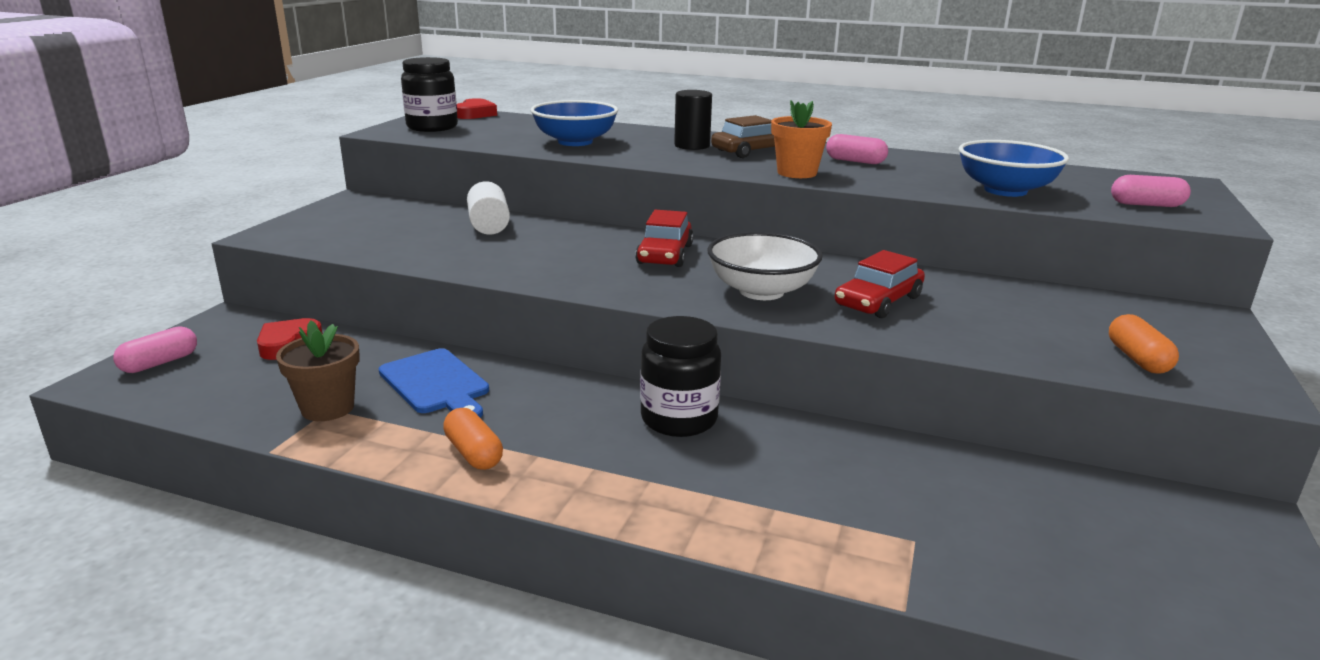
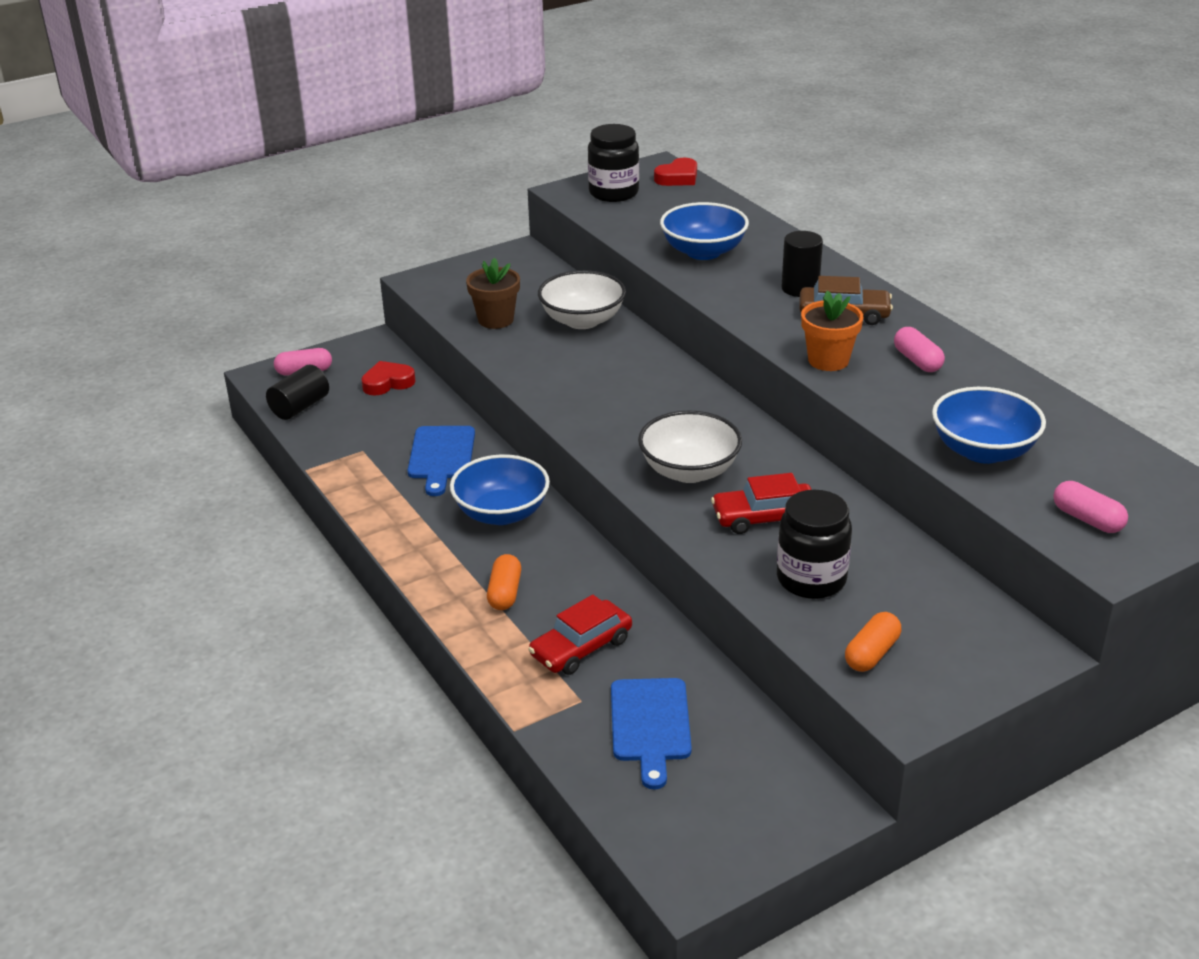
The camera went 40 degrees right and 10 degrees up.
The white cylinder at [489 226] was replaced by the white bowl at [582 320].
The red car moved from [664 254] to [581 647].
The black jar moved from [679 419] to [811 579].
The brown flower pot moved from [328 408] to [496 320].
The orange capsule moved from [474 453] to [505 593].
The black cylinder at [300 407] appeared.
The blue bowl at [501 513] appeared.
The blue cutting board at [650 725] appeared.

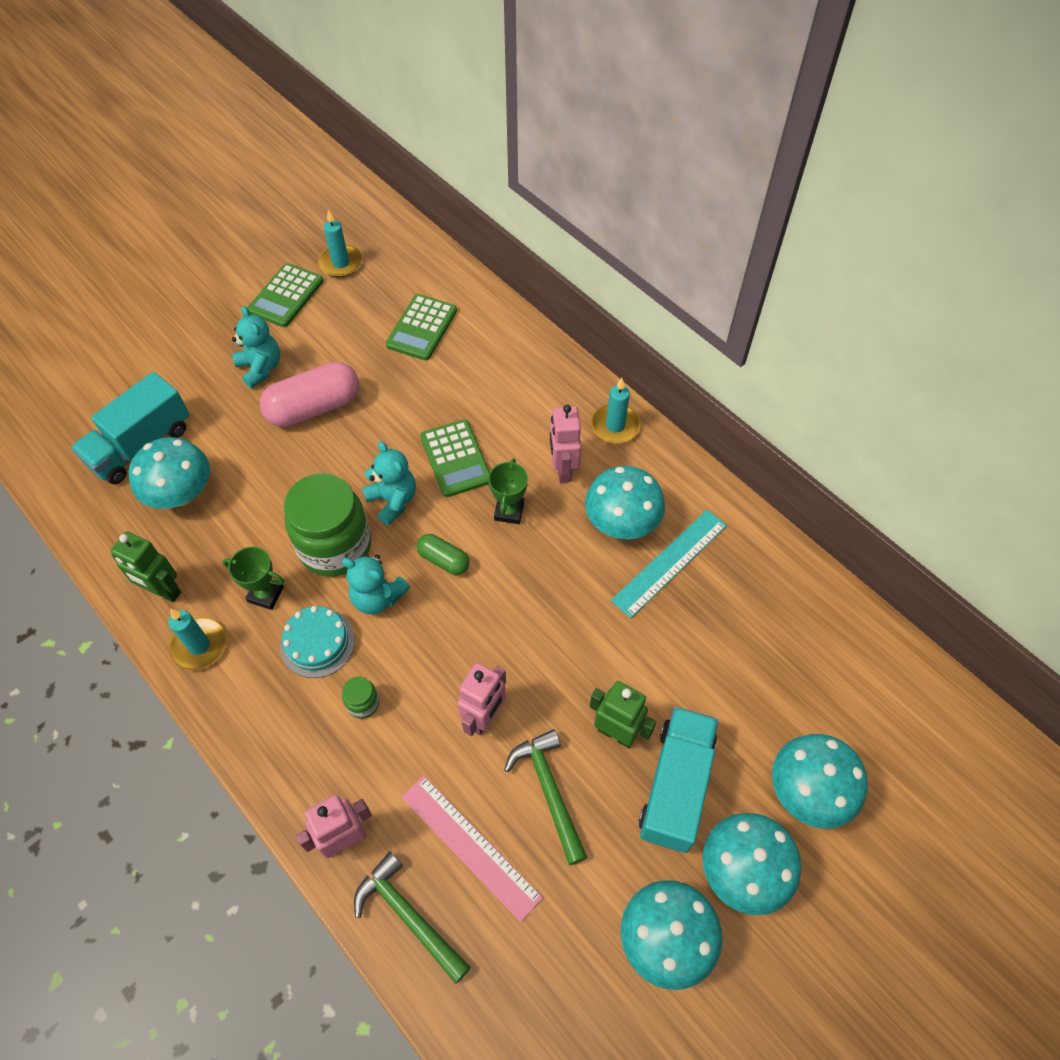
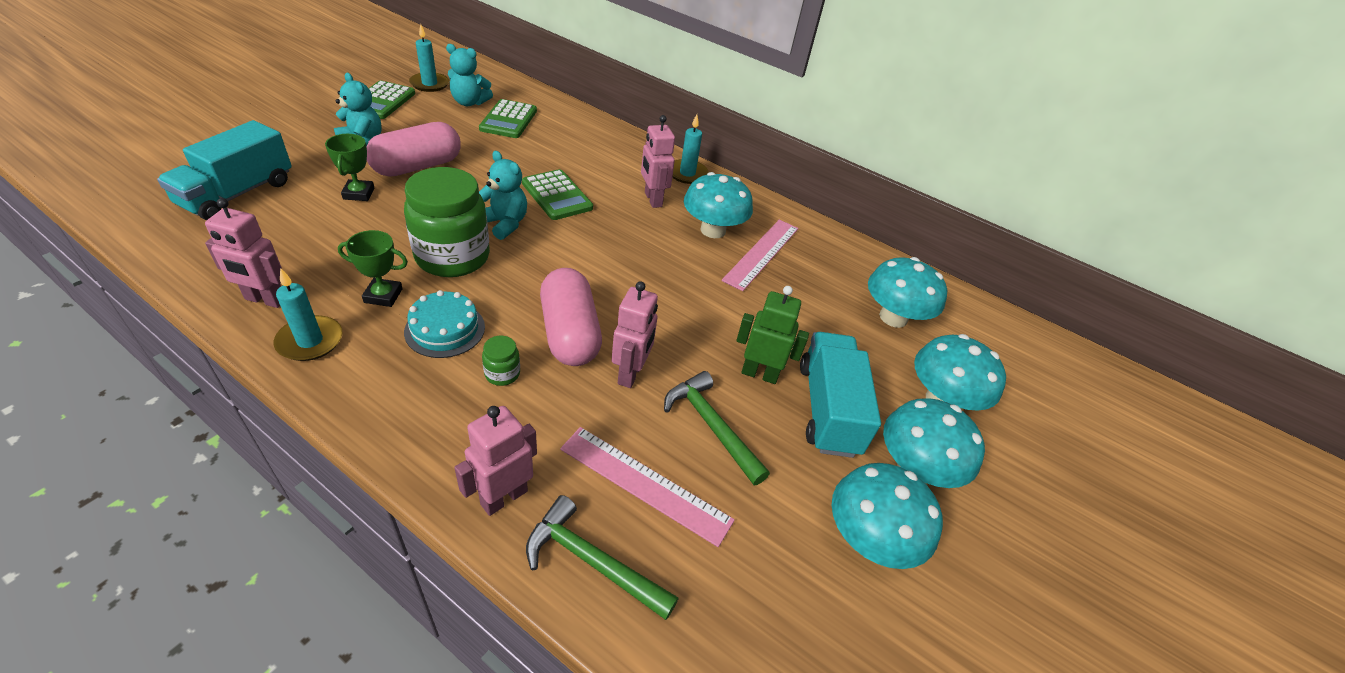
The camera went 20 degrees left and 15 degrees down.
The turquoise mushroom moved from [181 493] to [893 317].
The green trophy moved from [509 511] to [358 193].
The turquoise ruler at [669 562] became the pink ruler at [761 253].
The green robot at [163 591] became the pink robot at [265 300].
The green capsule at [443 560] disappeared.
The turquoise teddy bear moved from [377 597] to [469 102].
The pink capsule at [569 333] appeared.

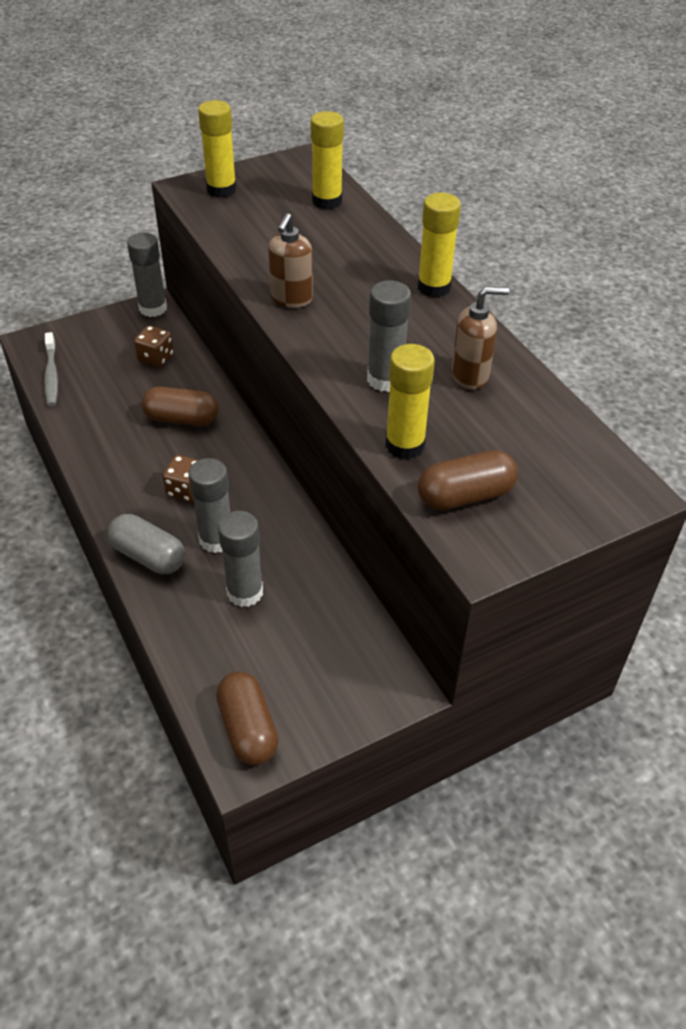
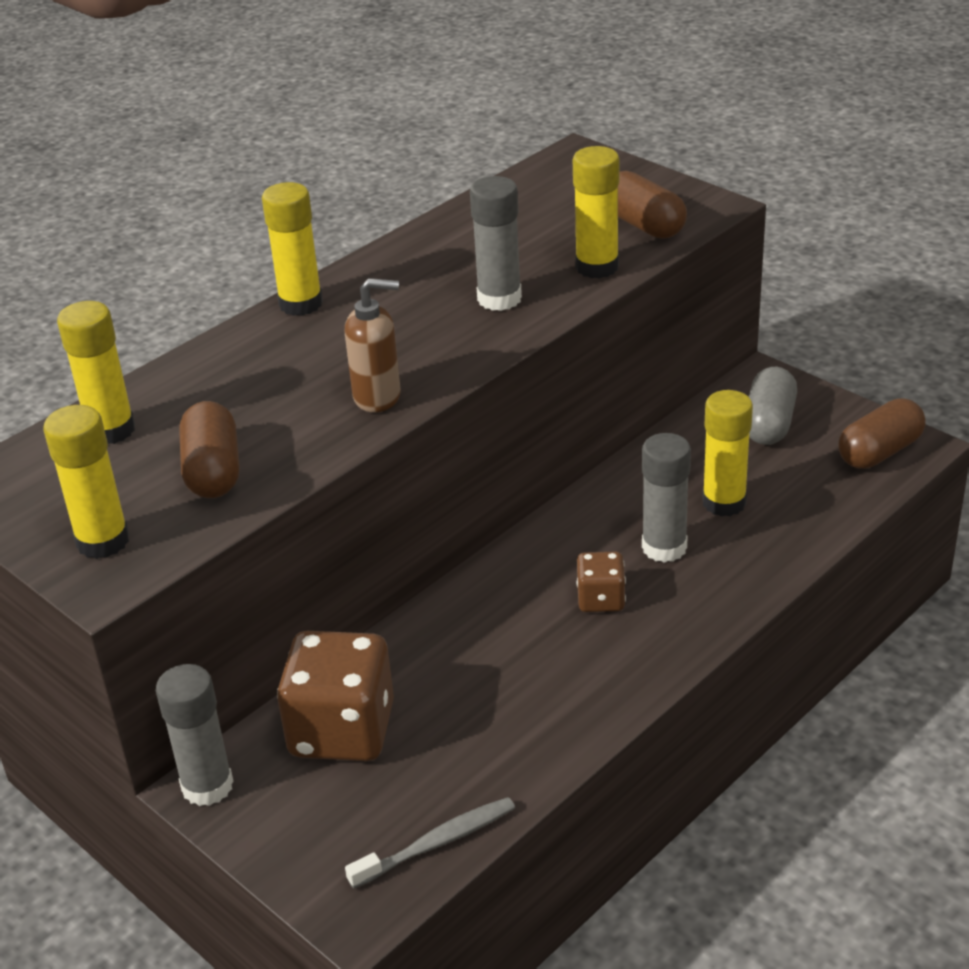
The camera went 105 degrees left and 10 degrees down.
The brown soap dispenser at [470 376] disappeared.
The brown dice at [156 358] changed to 1.94 times the size.
The brown capsule moved from [181 419] to [213 471].
The grey glue stick at [245 592] became the yellow glue stick at [724 502].
The grey capsule moved from [148 556] to [769 423].

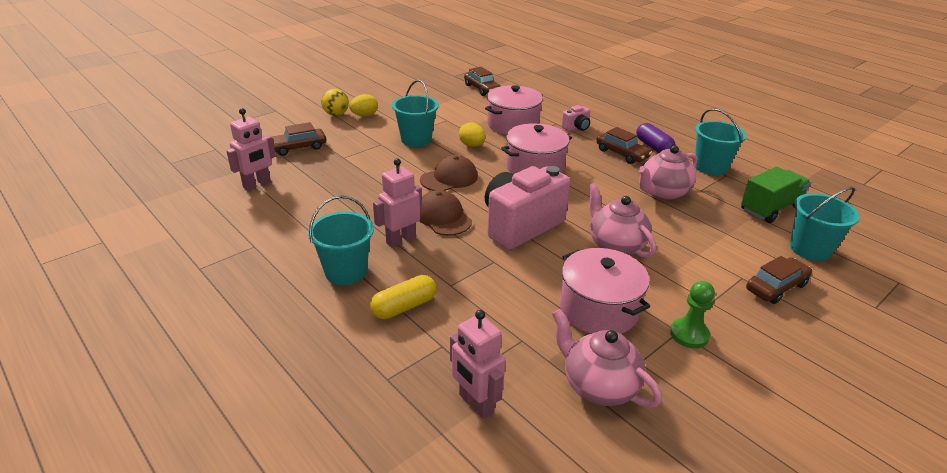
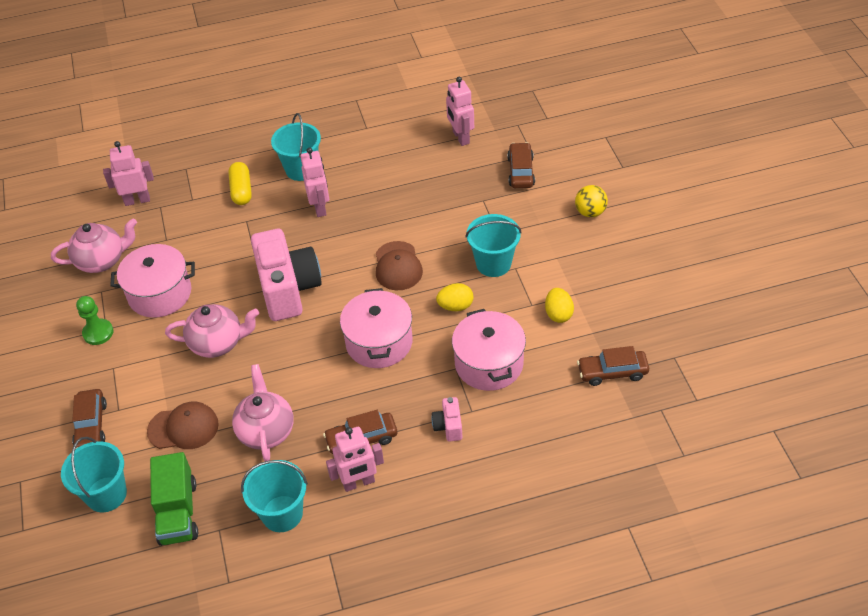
The camera went 120 degrees right and 15 degrees up.
The yellow egg moved from [364 115] to [558 314].
The purple capsule at [653 147] was replaced by the pink robot at [359 483].
The brown cap moved from [443 217] to [183 428].

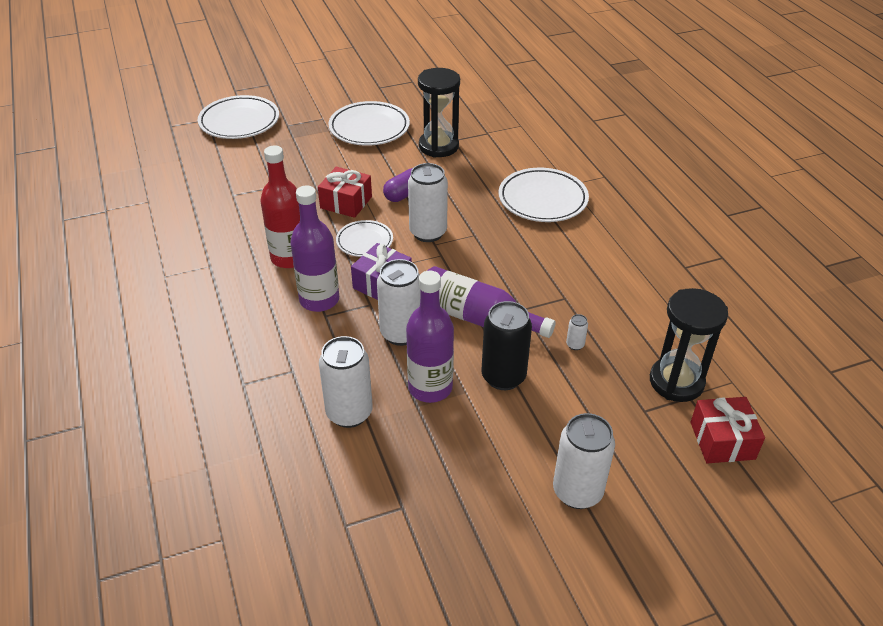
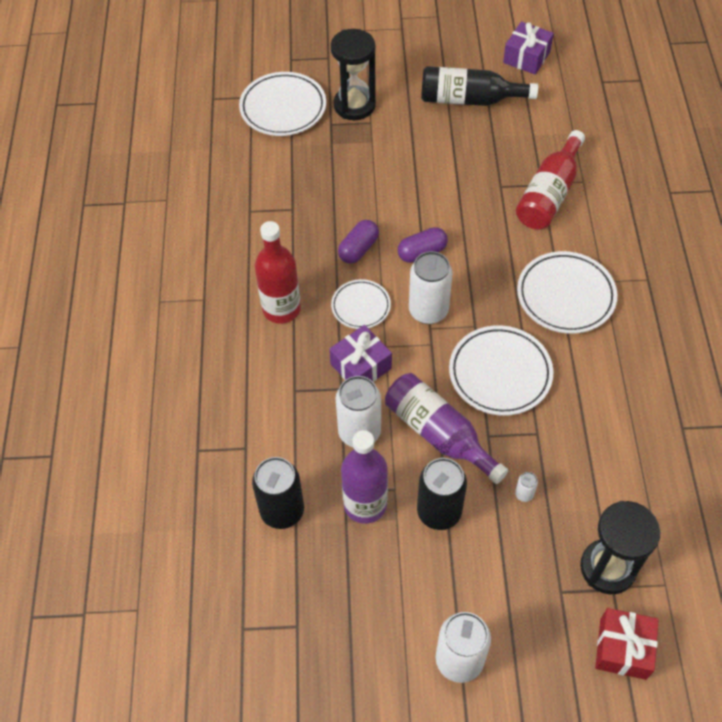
The camera went 20 degrees right and 15 degrees up.
The black hourglass moved from [438 146] to [354 105].
The white plate moved from [369 128] to [500 373].
The red gift at [346 202] was replaced by the purple capsule at [358 249].
The purple bottle at [319 300] disappeared.
The white can at [349 413] became the black can at [282 511].
The purple gift at [526 57] appeared.
The black bottle at [469 99] appeared.
The red bottle at [549 194] appeared.

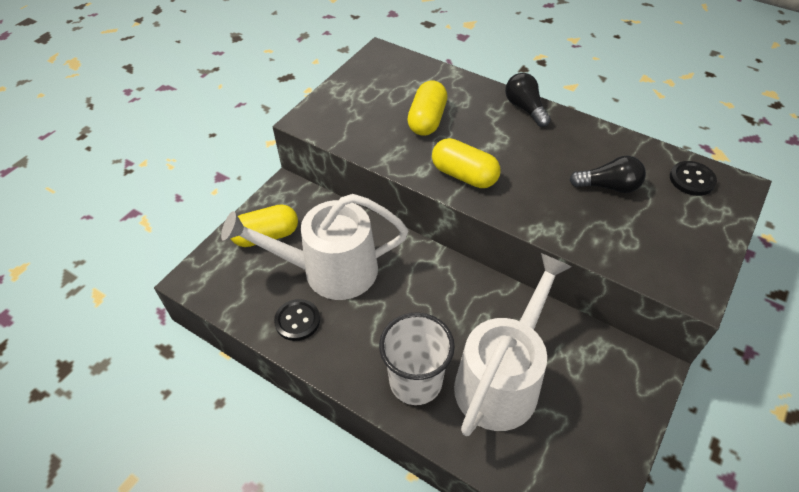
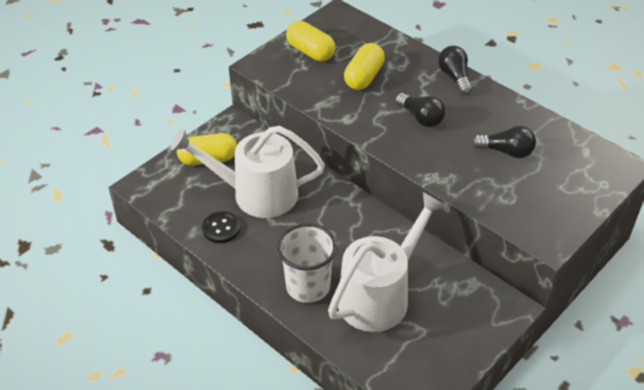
The camera went 10 degrees right and 5 degrees down.
The yellow capsule moved from [464 175] to [310 51].
The black button at [692 179] disappeared.
The black light bulb at [421 118] appeared.

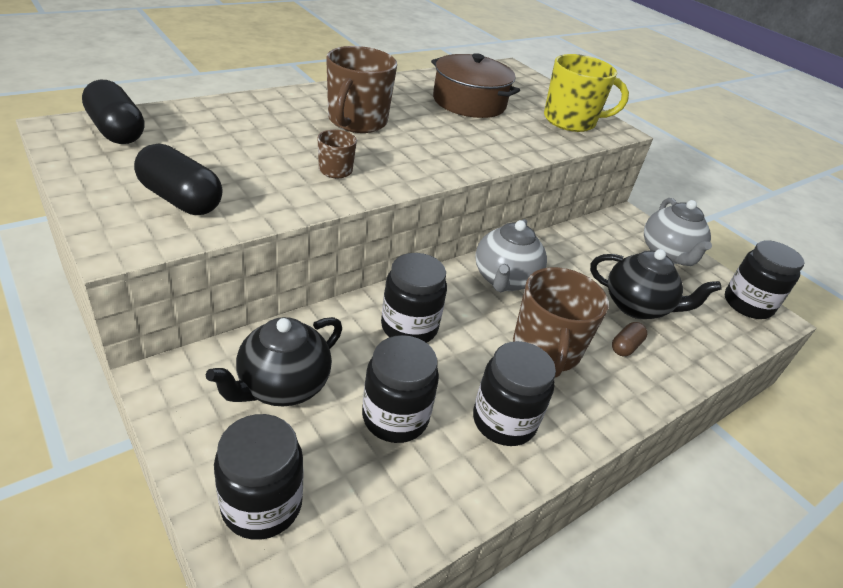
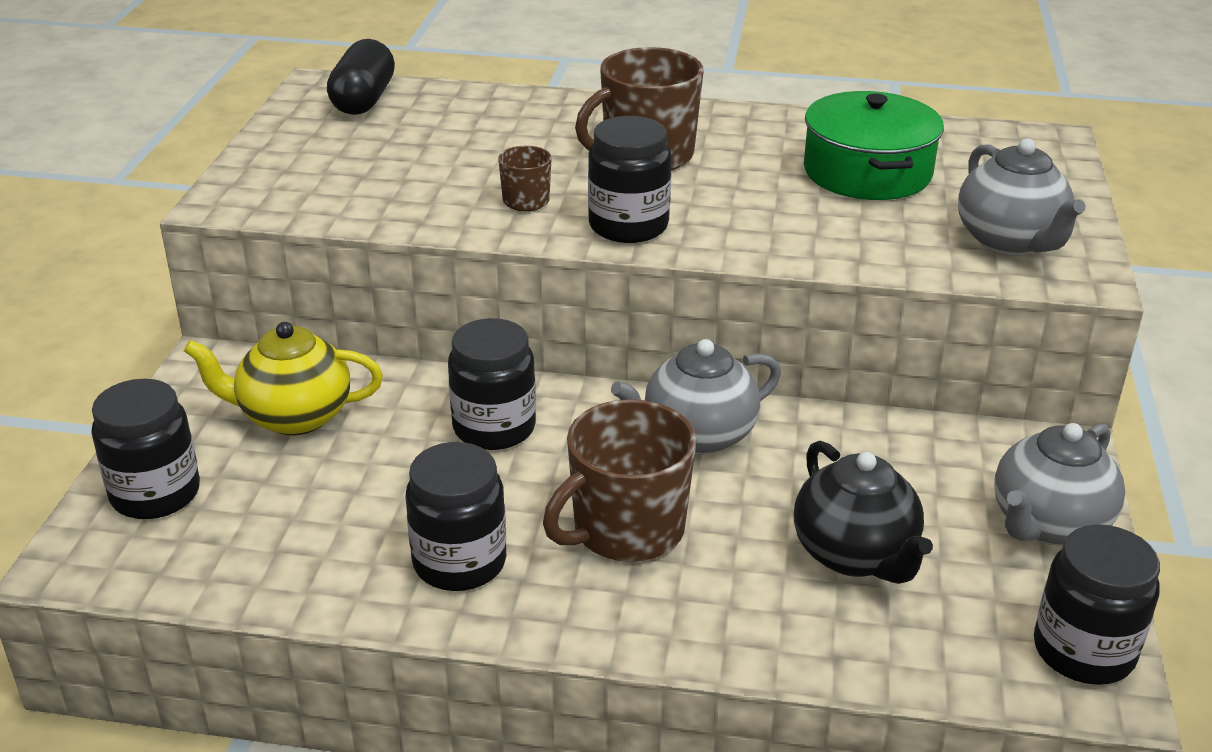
The camera went 50 degrees right and 5 degrees down.
The brown pot at [469 102] became the green pot at [867 172].
The yellow mug at [571 121] was replaced by the grey teapot at [1010 241].
The black capsule at [181 199] disappeared.
The black teapot at [282 386] became the yellow teapot at [293 417].
The brown capsule at [625 346] disappeared.
The black jar moved from [395 417] to [628 226].

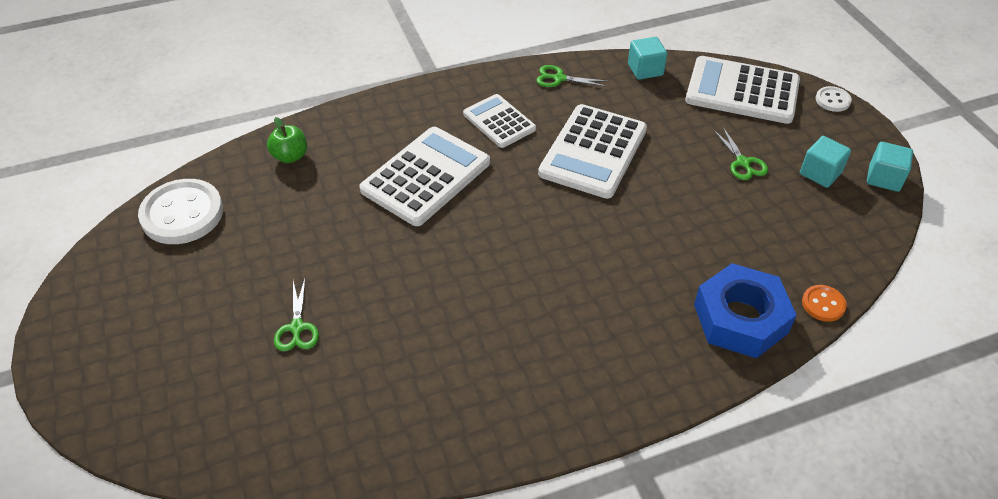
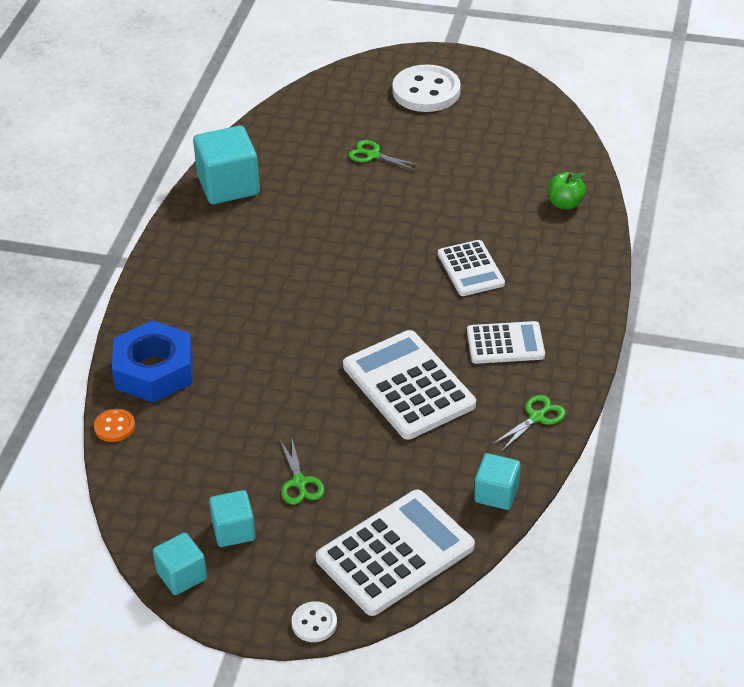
The camera went 125 degrees right and 5 degrees down.
The white calculator at [426 177] changed to 0.61 times the size.
The green scissors at [743 162] turned 120 degrees counterclockwise.
The white button moved from [182 214] to [426 91].
The turquoise cube at [228 186] appeared.

